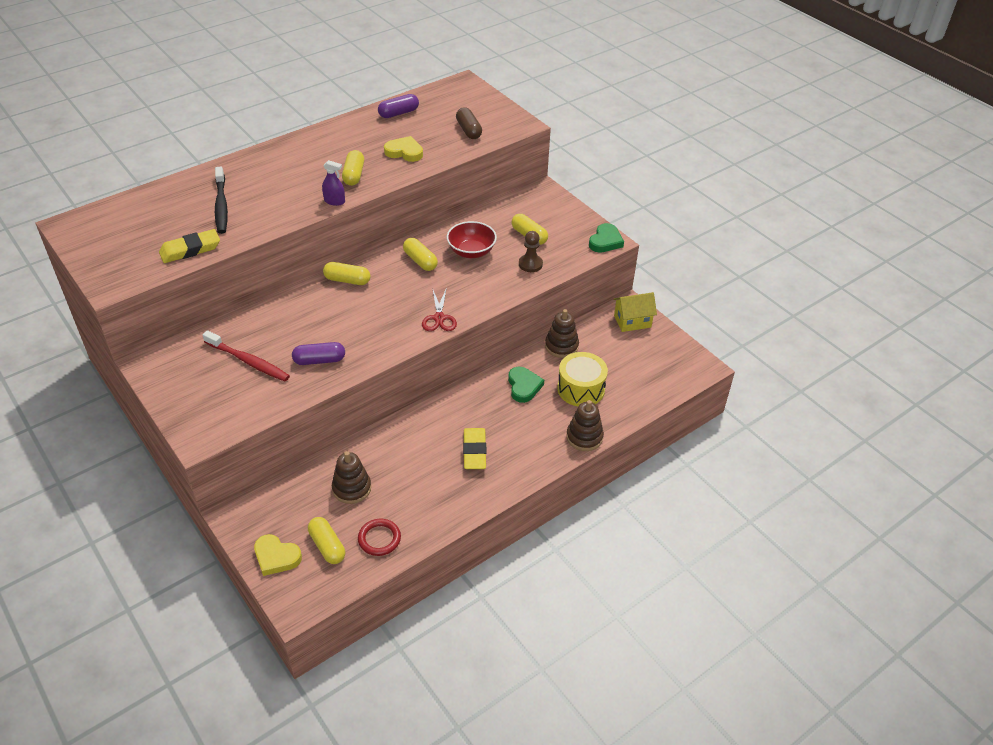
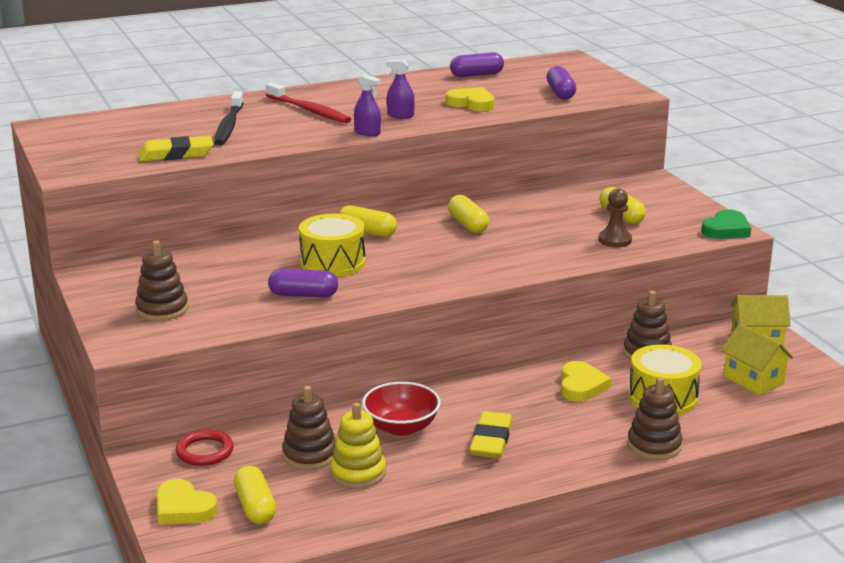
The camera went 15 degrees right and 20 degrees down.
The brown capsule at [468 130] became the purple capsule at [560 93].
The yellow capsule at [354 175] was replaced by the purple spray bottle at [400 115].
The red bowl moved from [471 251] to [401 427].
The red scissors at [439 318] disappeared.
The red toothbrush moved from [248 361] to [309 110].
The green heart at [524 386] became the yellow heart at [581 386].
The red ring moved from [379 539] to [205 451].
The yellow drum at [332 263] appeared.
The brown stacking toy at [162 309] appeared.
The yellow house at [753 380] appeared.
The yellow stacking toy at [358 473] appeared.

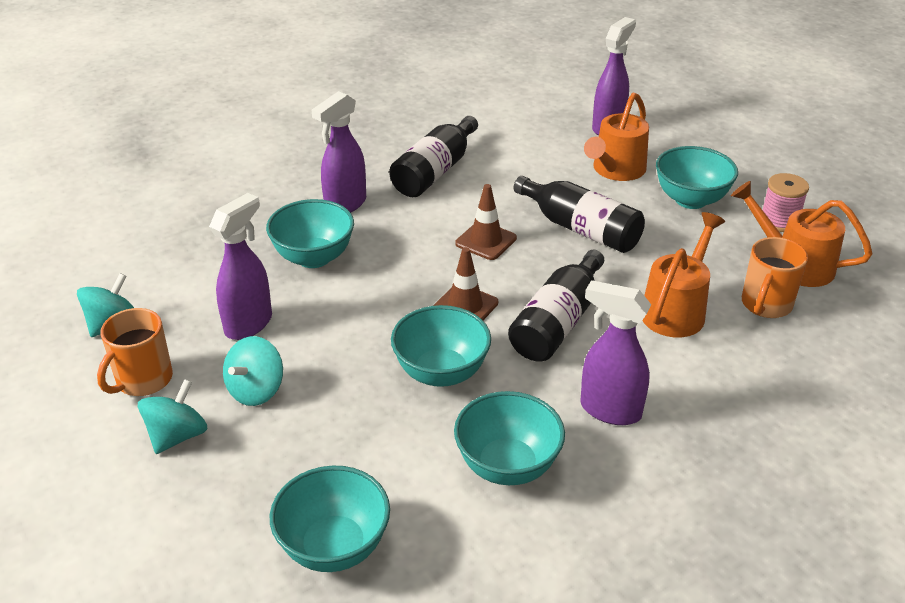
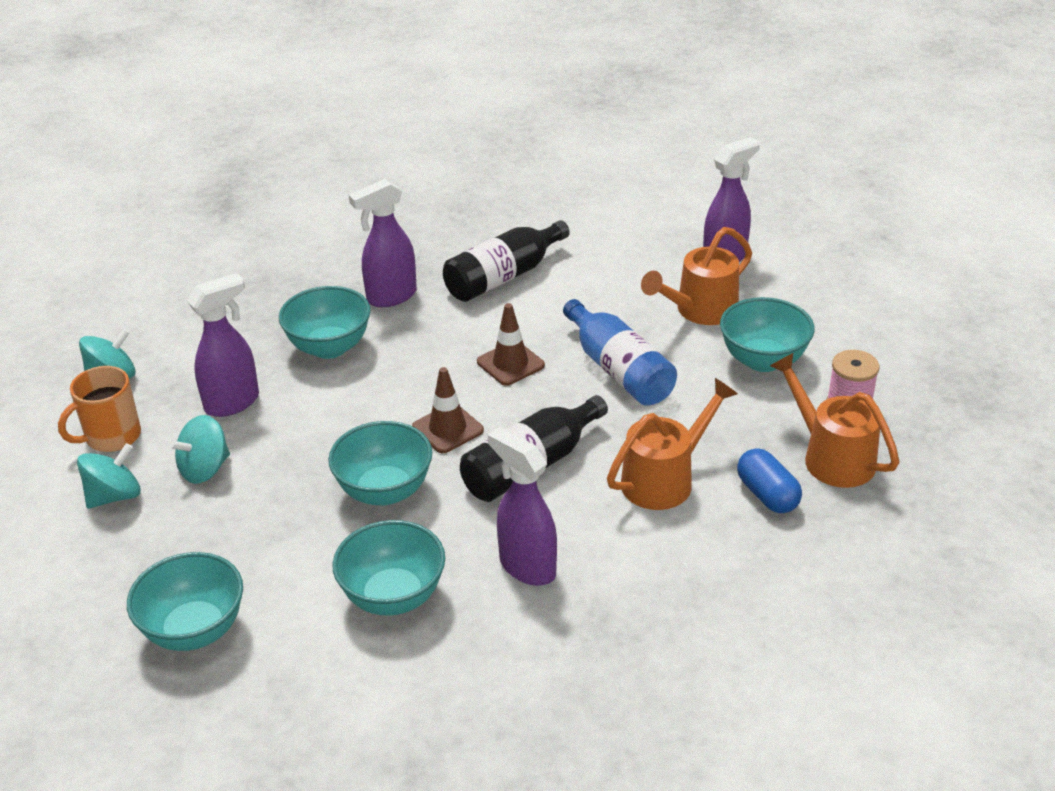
The camera went 20 degrees right and 0 degrees up.
The black bottle at [581 229] became the blue bottle at [619 370].
The orange mug at [766 305] was replaced by the blue capsule at [767 495].

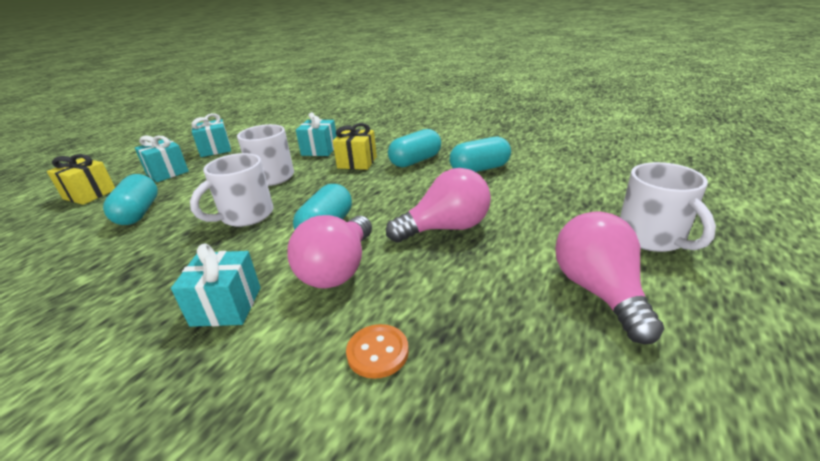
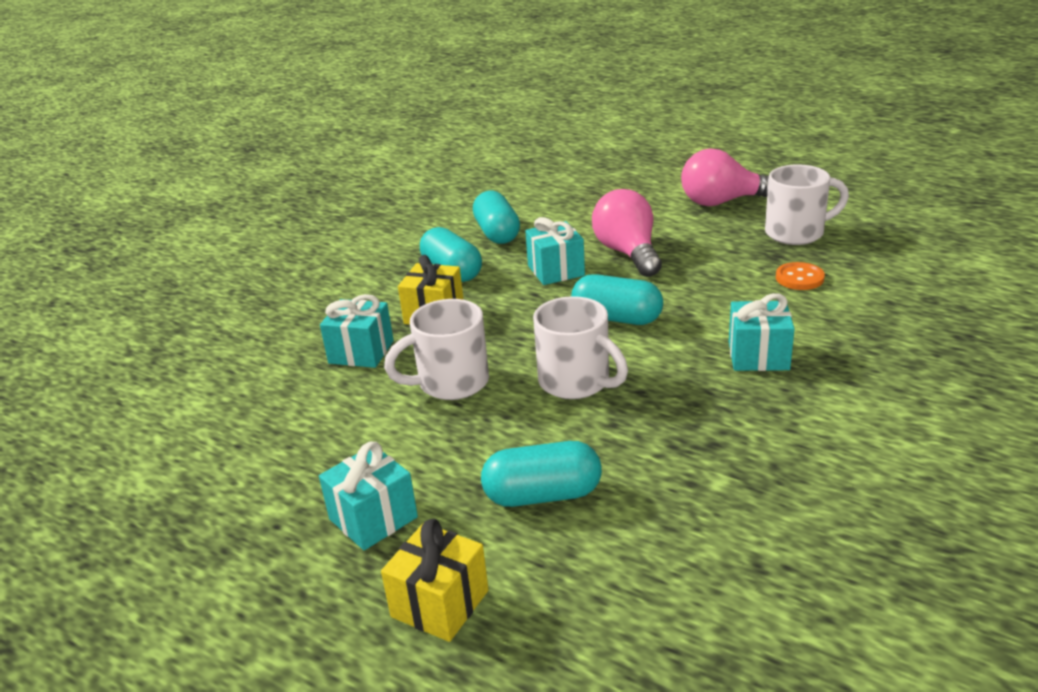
The camera went 85 degrees left and 0 degrees up.
The turquoise gift moved from [215 150] to [556 270].
The white mug moved from [652 238] to [796 233].
The pink light bulb at [338 269] disappeared.

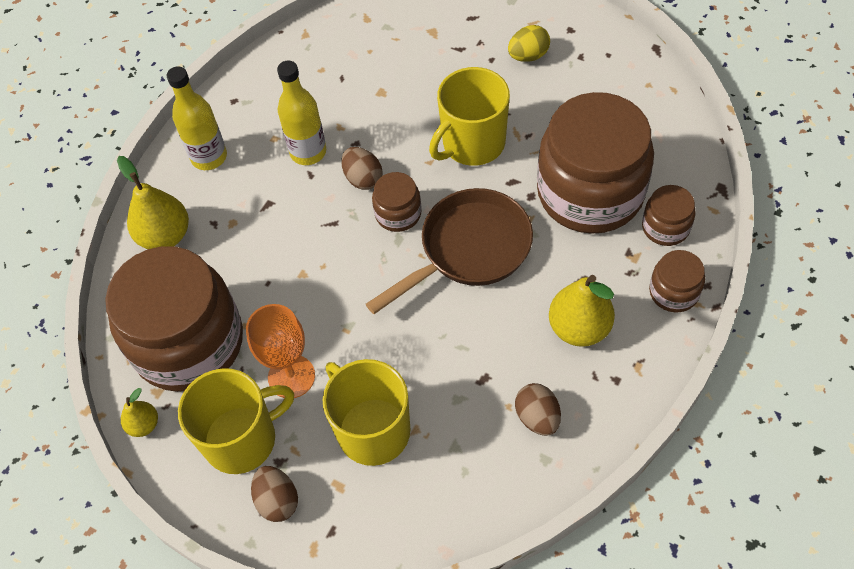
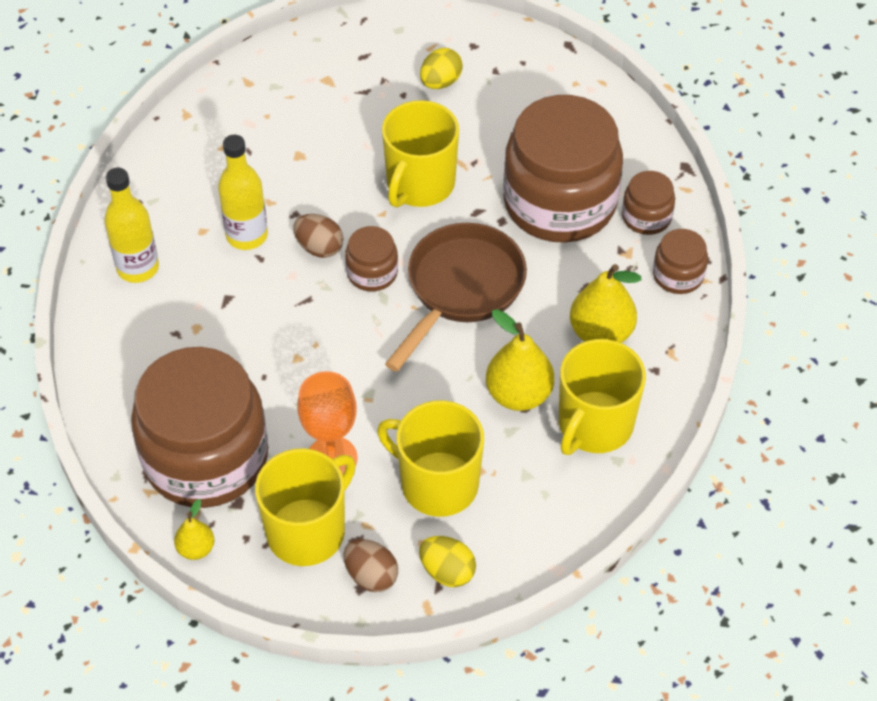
The camera went 25 degrees left and 5 degrees down.
The yellow pear moved from [165 236] to [518 394].
The brown egg at [537 417] was replaced by the yellow mug at [594 425].
The yellow egg at [447 571] appeared.

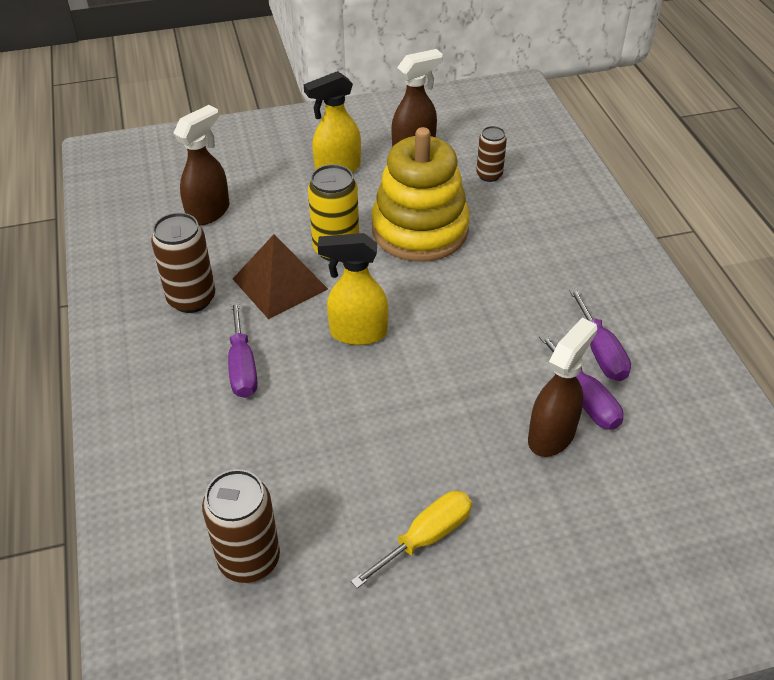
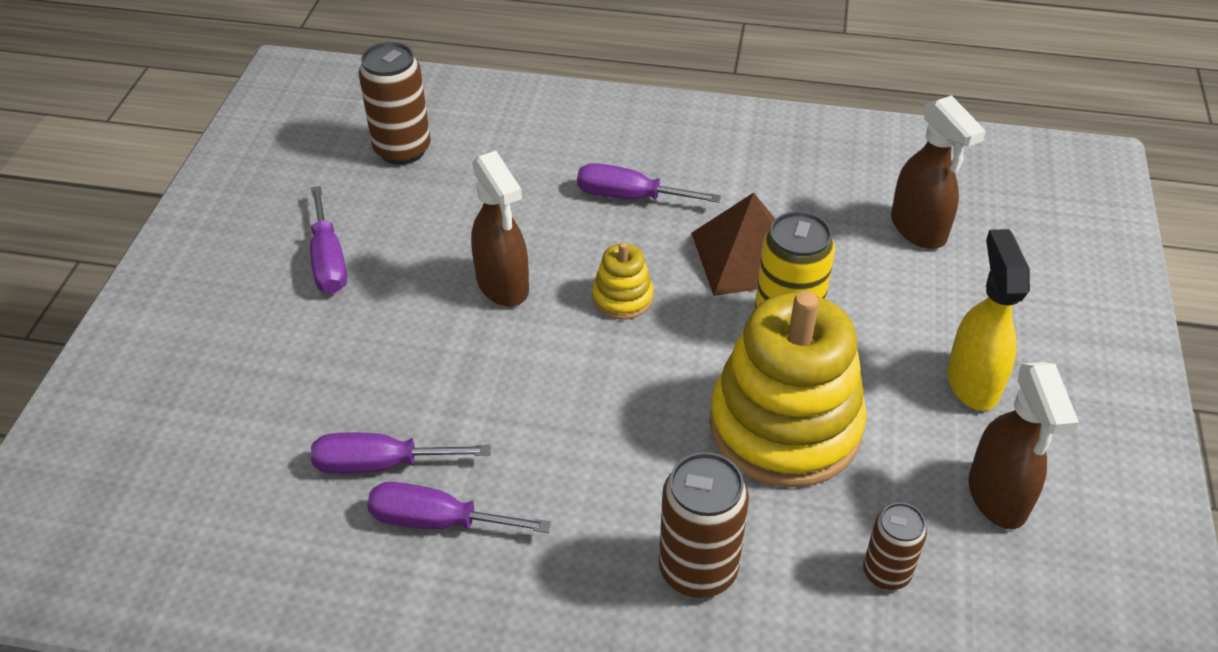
The camera went 115 degrees right and 0 degrees up.
The brown can moved from [191 299] to [698 570].
The yellow spray bottle at [357 333] was replaced by the yellow stacking toy at [622 298].
The brown spray bottle moved from [552 435] to [503 286].
The yellow screwdriver at [426 537] became the purple screwdriver at [328 261].

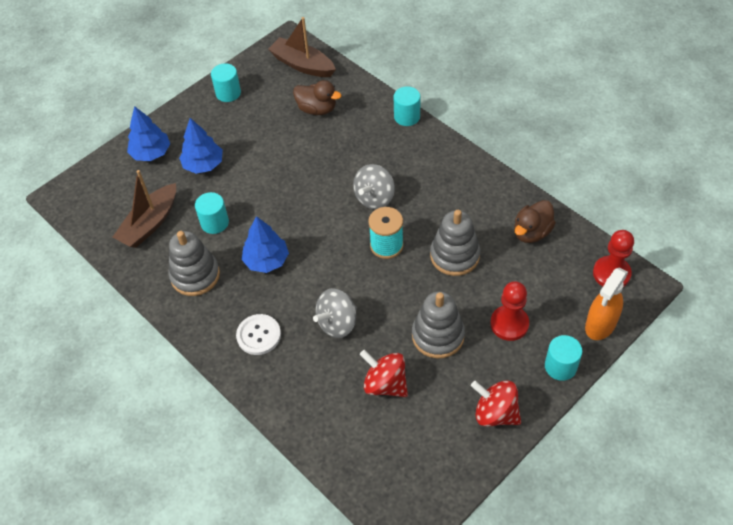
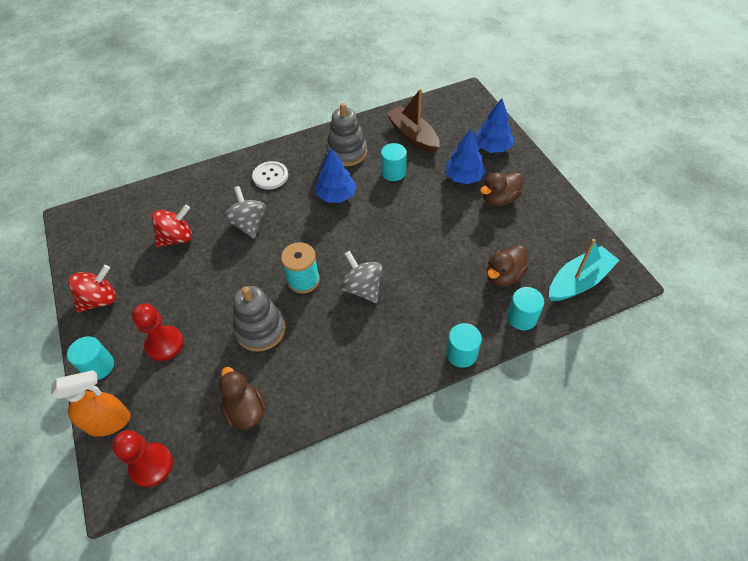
The camera went 110 degrees right and 0 degrees up.
The brown boat at [302 65] became the turquoise boat at [578 281].
The turquoise cylinder moved from [228 93] to [521 317].
The orange spray bottle at [600 325] turned 105 degrees clockwise.
The grey stacking toy at [438 336] disappeared.
The brown duck at [499 199] appeared.

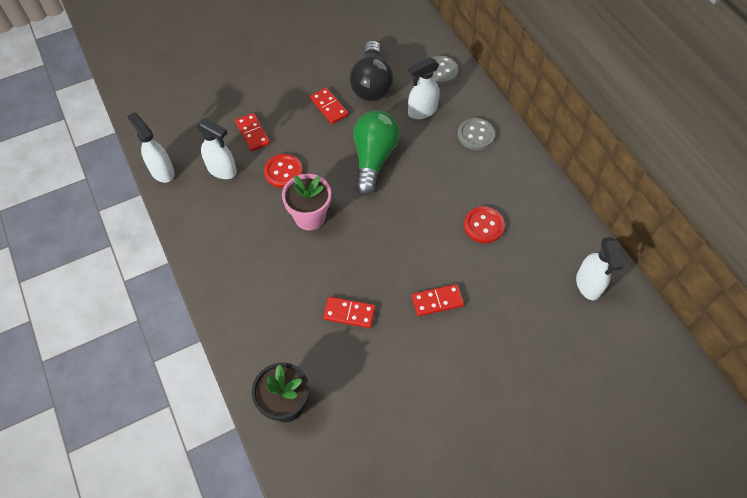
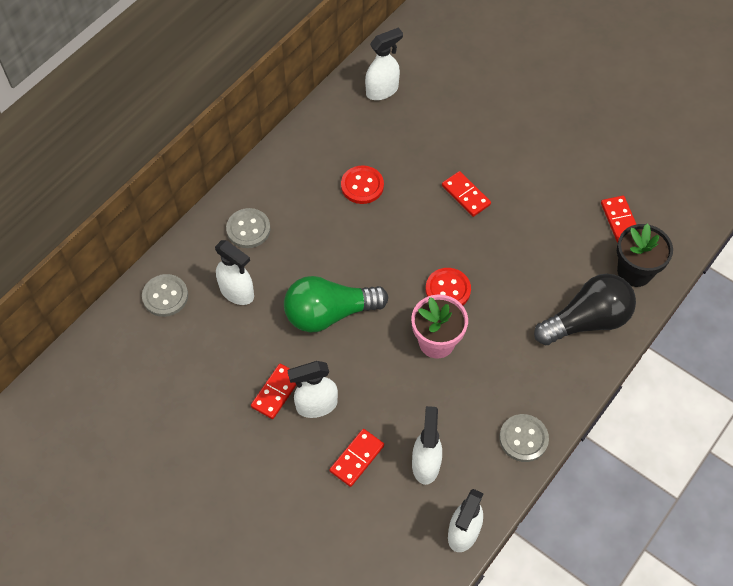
The camera went 115 degrees left and 0 degrees up.
The black light bulb moved from [371 84] to [586 321].
The red button moved from [283 172] to [448 290].
The red domino moved from [349 313] to [619 220].
The white spray bottle at [316 405] appeared.
The grey button at [523 439] appeared.

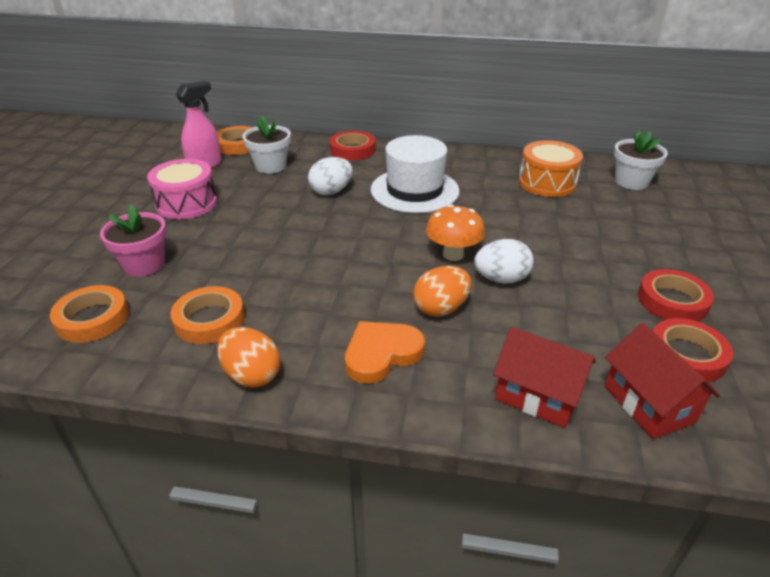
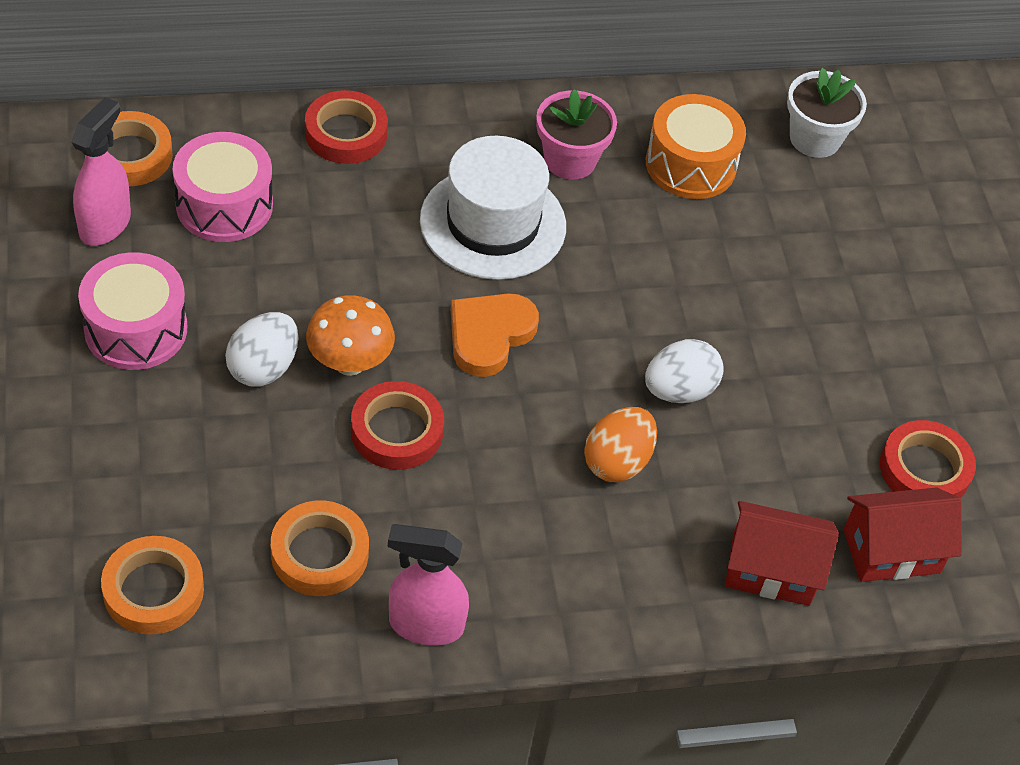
The camera went 25 degrees left and 15 degrees up.
The white flower pot at [270 166] was replaced by the pink drum at [224 205].
The white egg moved from [331 191] to [263 368].
The pink flower pot moved from [144 264] to [570 160].
The orange mushroom moved from [453 254] to [349 363].
The red tape moved from [672 301] to [397 431].
The orange heart moved from [381 354] to [489 335].
The red house at [648 404] turned 60 degrees counterclockwise.
The orange egg at [251 375] was replaced by the pink spray bottle at [425 625].

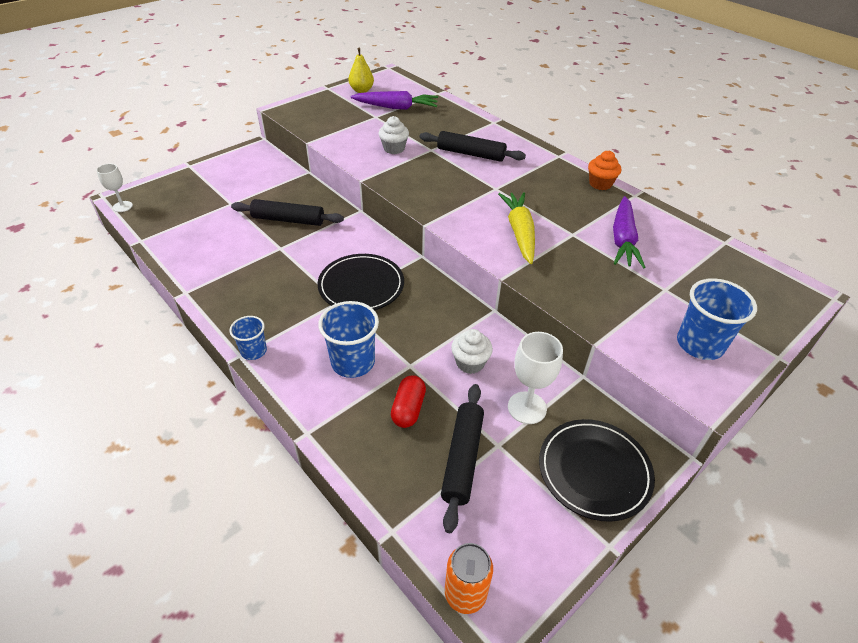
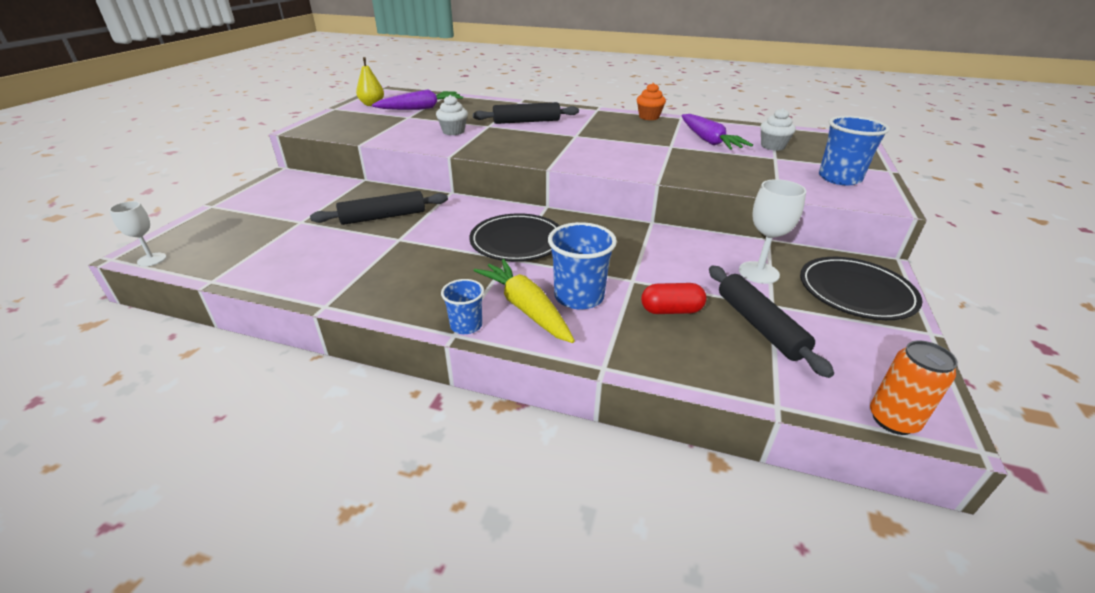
The camera went 30 degrees left and 10 degrees down.
The yellow carrot moved from [519 232] to [526 308].
The white cupcake moved from [470 363] to [772 146].
The red capsule at [408 409] turned 75 degrees counterclockwise.

